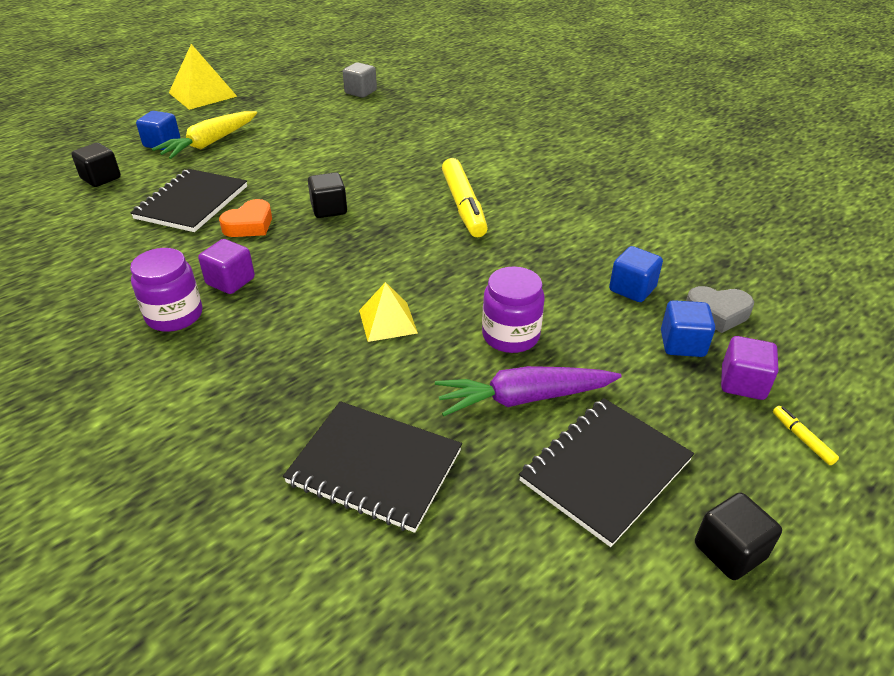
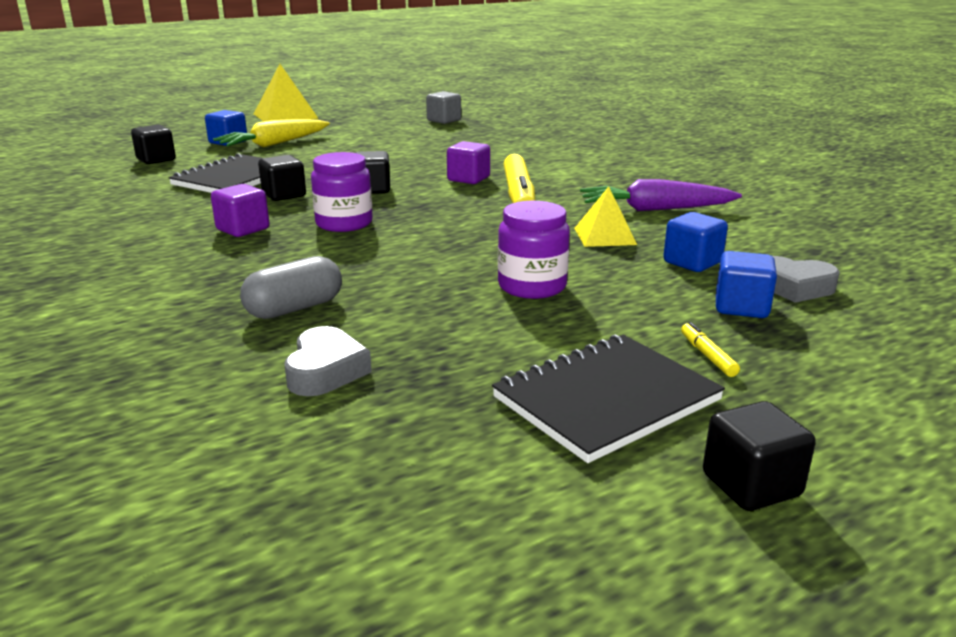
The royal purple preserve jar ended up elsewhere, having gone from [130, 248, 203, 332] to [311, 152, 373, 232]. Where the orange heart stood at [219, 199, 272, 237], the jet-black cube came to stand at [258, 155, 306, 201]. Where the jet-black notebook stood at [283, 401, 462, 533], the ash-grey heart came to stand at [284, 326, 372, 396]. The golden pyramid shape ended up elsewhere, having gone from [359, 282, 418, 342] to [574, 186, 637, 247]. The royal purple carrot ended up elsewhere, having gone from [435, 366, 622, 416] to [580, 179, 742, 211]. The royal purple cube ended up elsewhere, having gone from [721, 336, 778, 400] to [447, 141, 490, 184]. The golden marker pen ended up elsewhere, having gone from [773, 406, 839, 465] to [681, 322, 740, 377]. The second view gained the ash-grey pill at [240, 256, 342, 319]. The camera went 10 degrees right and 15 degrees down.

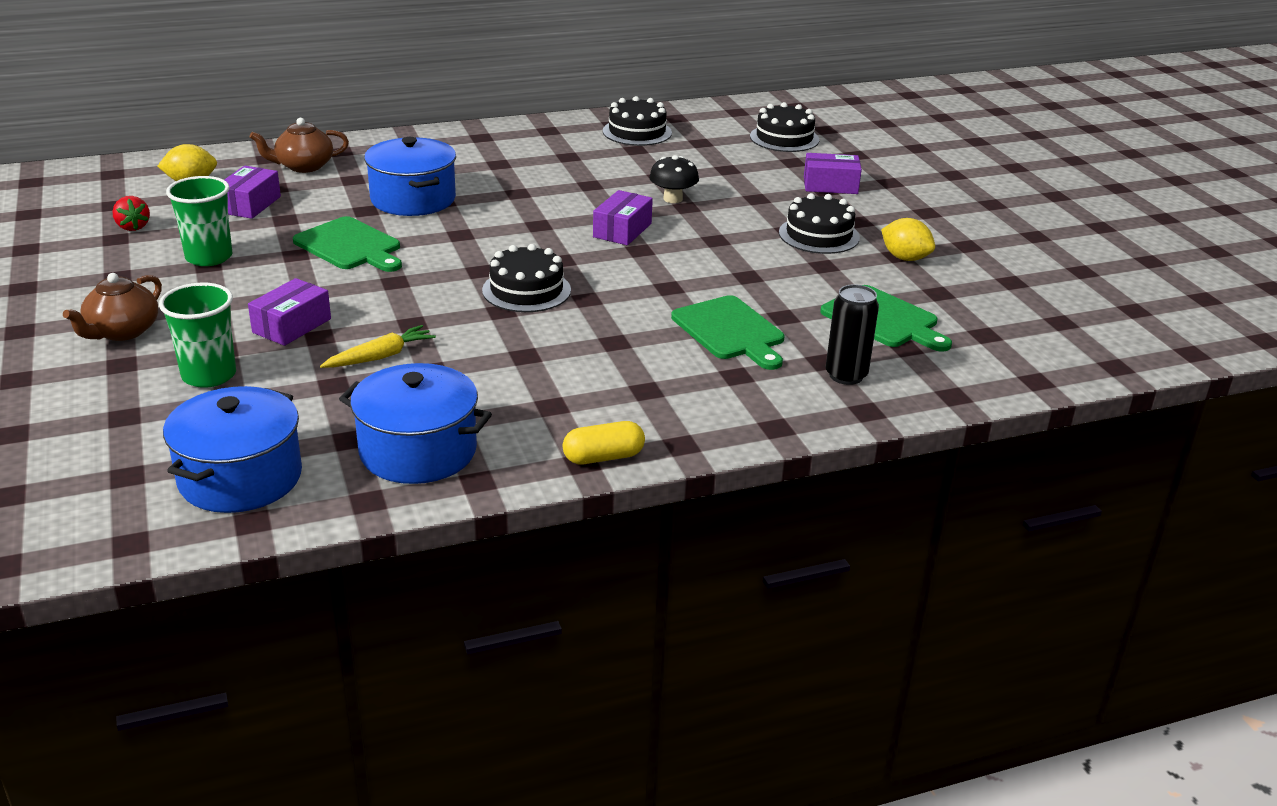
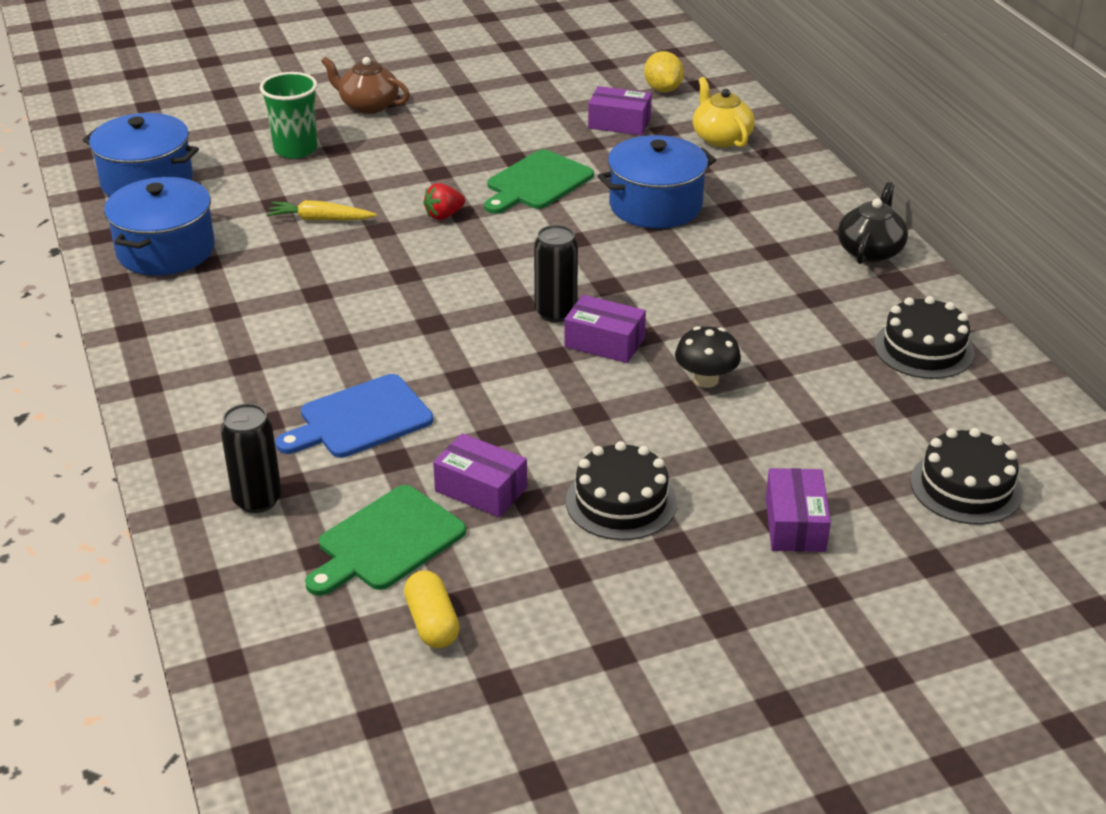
The red toy strawberry ended up elsewhere, having gone from [112, 196, 150, 231] to [423, 183, 465, 220]. The second view lost the green tumbler at [166, 176, 232, 266]. The royal purple parcel ended up elsewhere, having gone from [248, 278, 331, 346] to [433, 433, 527, 517]. What was the dark brown teapot at [250, 118, 349, 173] turned into the golden teapot at [693, 77, 755, 147]. The golden carrot at [320, 325, 436, 368] ended up facing another way, 135 degrees clockwise from before. The second view lost the jet-black cake at [482, 244, 571, 312]. The golden pill ended up elsewhere, having gone from [563, 421, 645, 464] to [404, 570, 460, 648]. What was the green bread board at [671, 295, 784, 370] turned into the royal blue bread board at [275, 374, 433, 458]. The second view lost the golden lemon at [881, 218, 935, 261]. The second view gained the jet-black can at [534, 225, 578, 322]. The second view gained the jet-black teapot at [838, 182, 908, 264]. The camera went 90 degrees right and 5 degrees up.

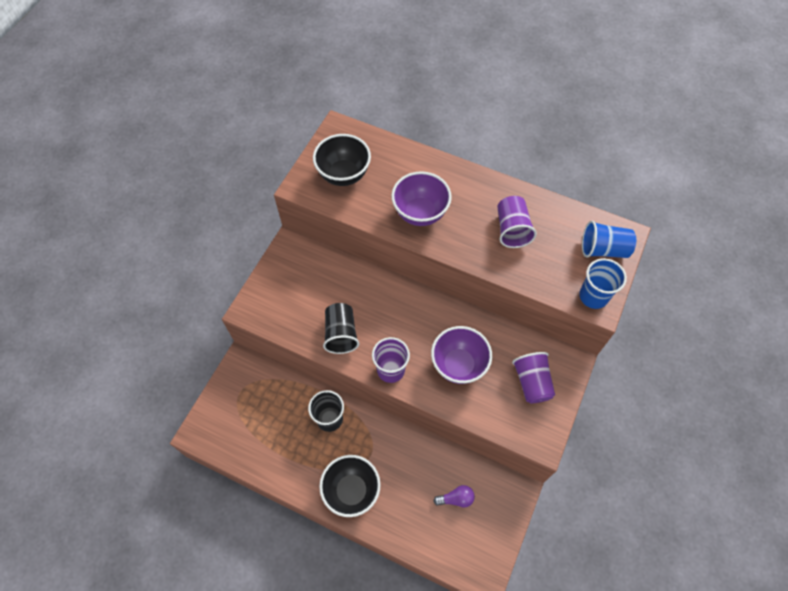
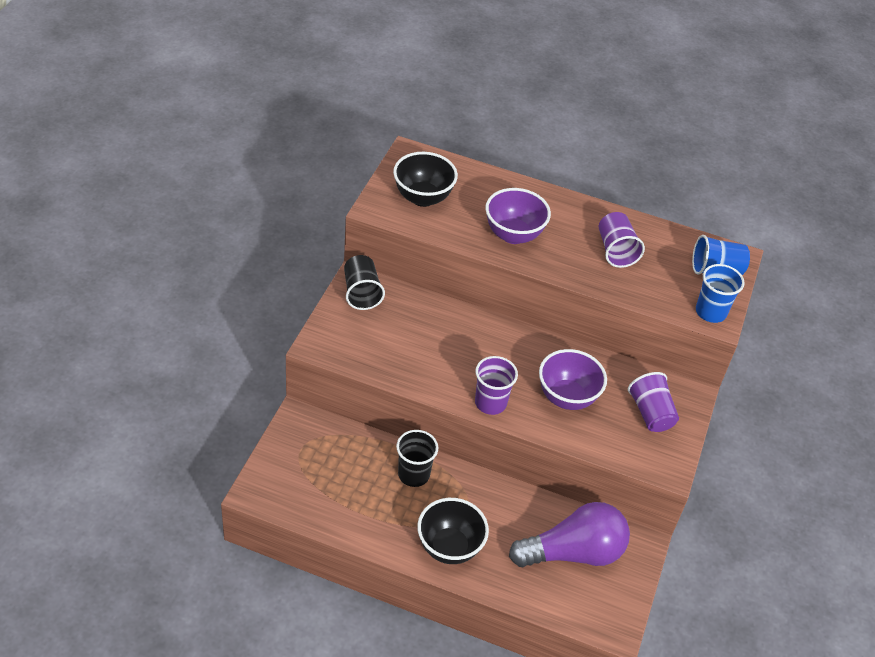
The jet-black tumbler ended up elsewhere, having gone from [323, 303, 359, 354] to [344, 255, 385, 310]. The size of the royal purple bulb at [433, 485, 475, 507] changed by a factor of 2.48. The camera went 10 degrees left and 15 degrees down.

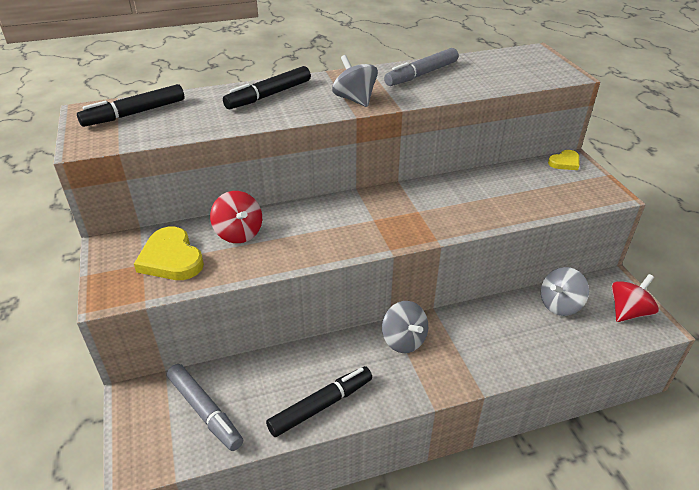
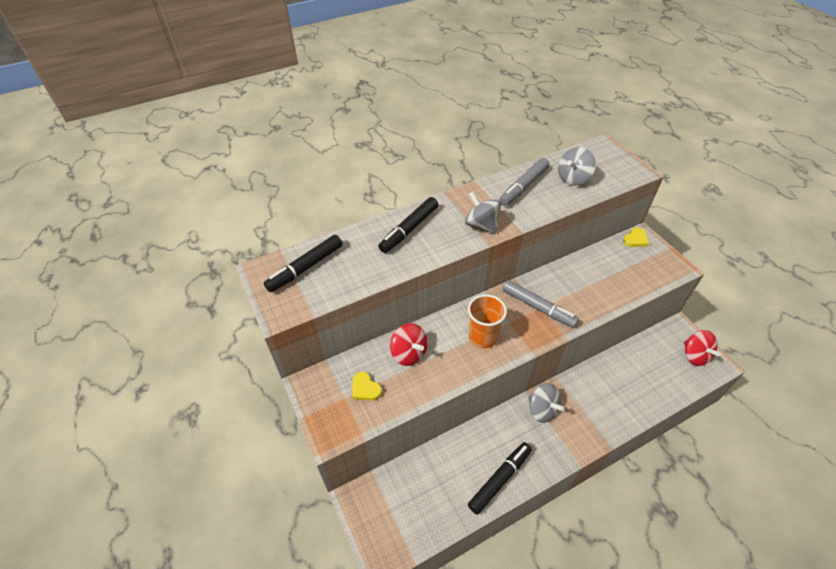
The size of the golden heart at [134, 227, 204, 280] changed by a factor of 0.57. The ash-grey marker pen ended up elsewhere, having gone from [167, 364, 243, 451] to [502, 280, 579, 328]. The ash-grey spinning top ended up elsewhere, having gone from [541, 267, 589, 316] to [558, 147, 596, 186]. The red spinning top at [611, 274, 659, 322] ended up facing another way, 120 degrees clockwise from before. The second view gained the orange tumbler at [468, 294, 507, 349]. The camera went 10 degrees left and 10 degrees up.

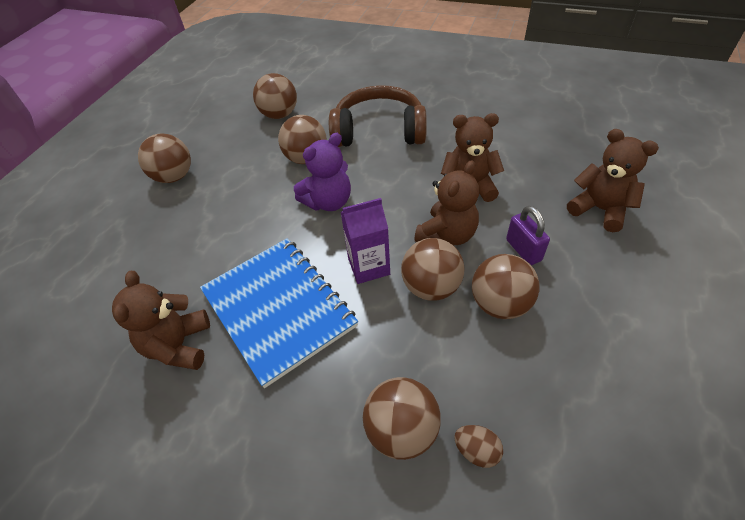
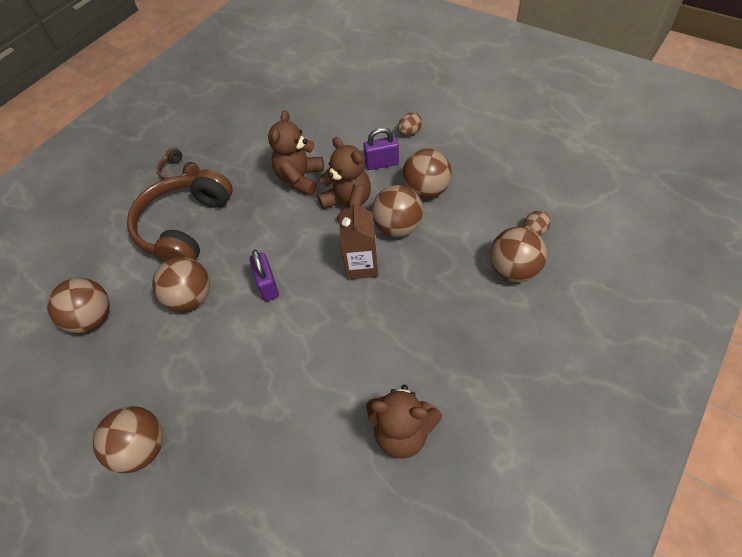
The second view lost the royal blue notebook at [200, 238, 358, 388]. Where the royal purple teddy bear stood at [294, 133, 351, 211], the royal purple padlock came to stand at [250, 250, 279, 301]. What was the royal purple milk carton at [341, 198, 390, 284] turned into the dark brown milk carton at [339, 201, 378, 280]. The second view lost the dark brown teddy bear at [567, 129, 659, 232]. The second view gained the dark brown over-ear headphones at [157, 148, 200, 180]. The second view gained the dark brown egg at [398, 112, 422, 136]. The camera went 75 degrees left and 5 degrees up.

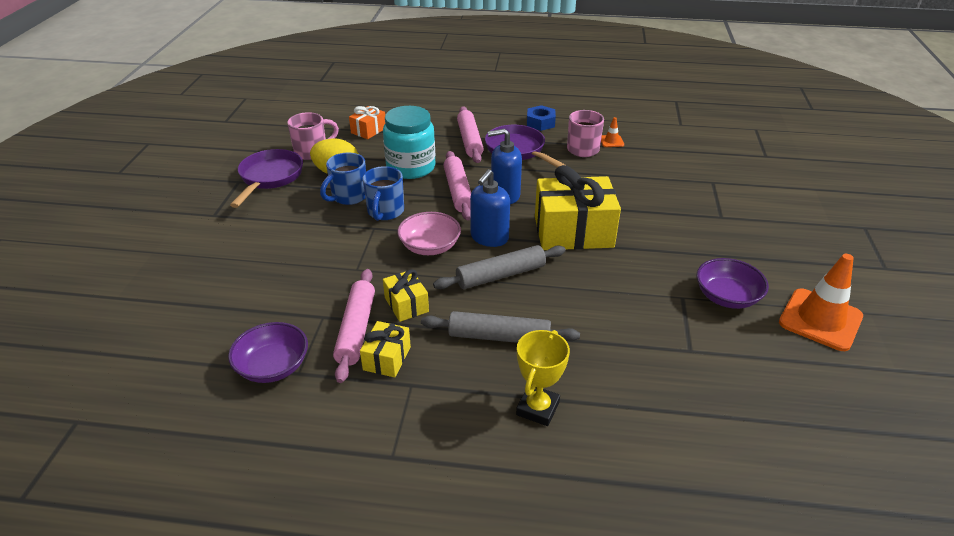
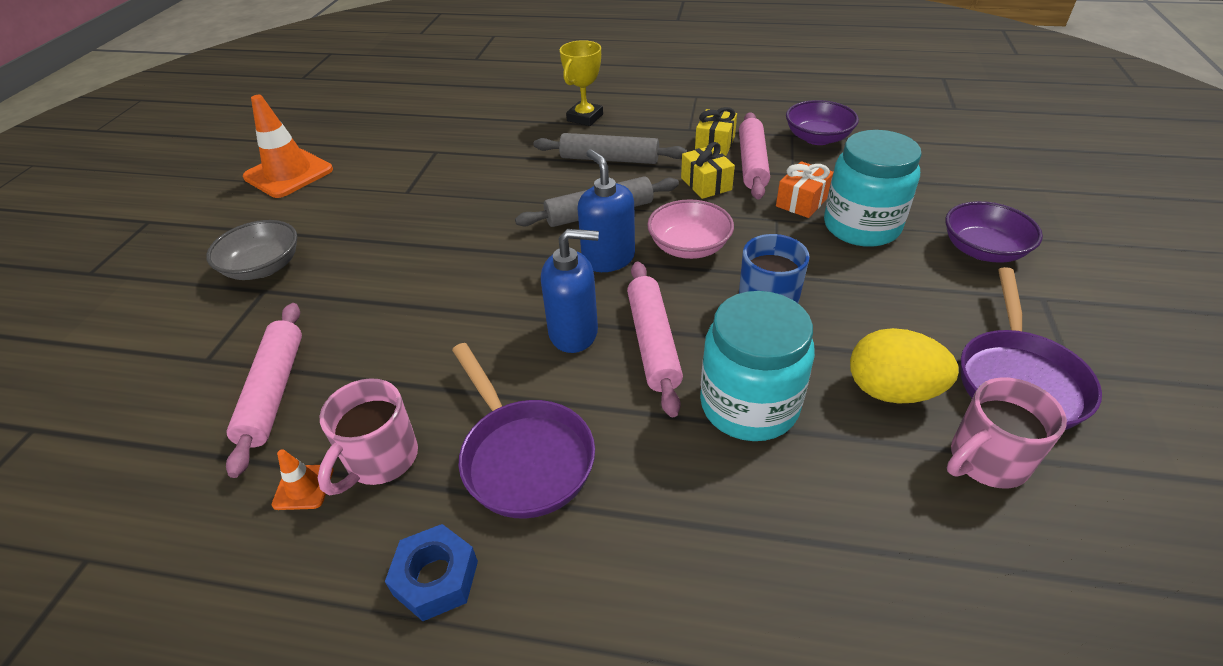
The second view lost the royal blue mug at [320, 152, 366, 205]. The orange wrapped gift ended up elsewhere, having gone from [349, 106, 385, 139] to [776, 161, 833, 218]. The rosy rolling pin ended up elsewhere, having gone from [457, 107, 484, 163] to [226, 303, 302, 478]. The royal blue soap dispenser at [470, 169, 510, 247] ended up facing another way, 60 degrees counterclockwise from before. The second view lost the golden wrapped gift at [535, 165, 621, 250]. The royal purple serving bowl ended up elsewhere, having gone from [697, 258, 769, 309] to [945, 201, 1043, 263]. The second view gained the ash-grey serving bowl at [206, 220, 297, 280]. The second view gained the aqua preserve jar at [824, 130, 922, 247]. The camera went 175 degrees left and 5 degrees up.

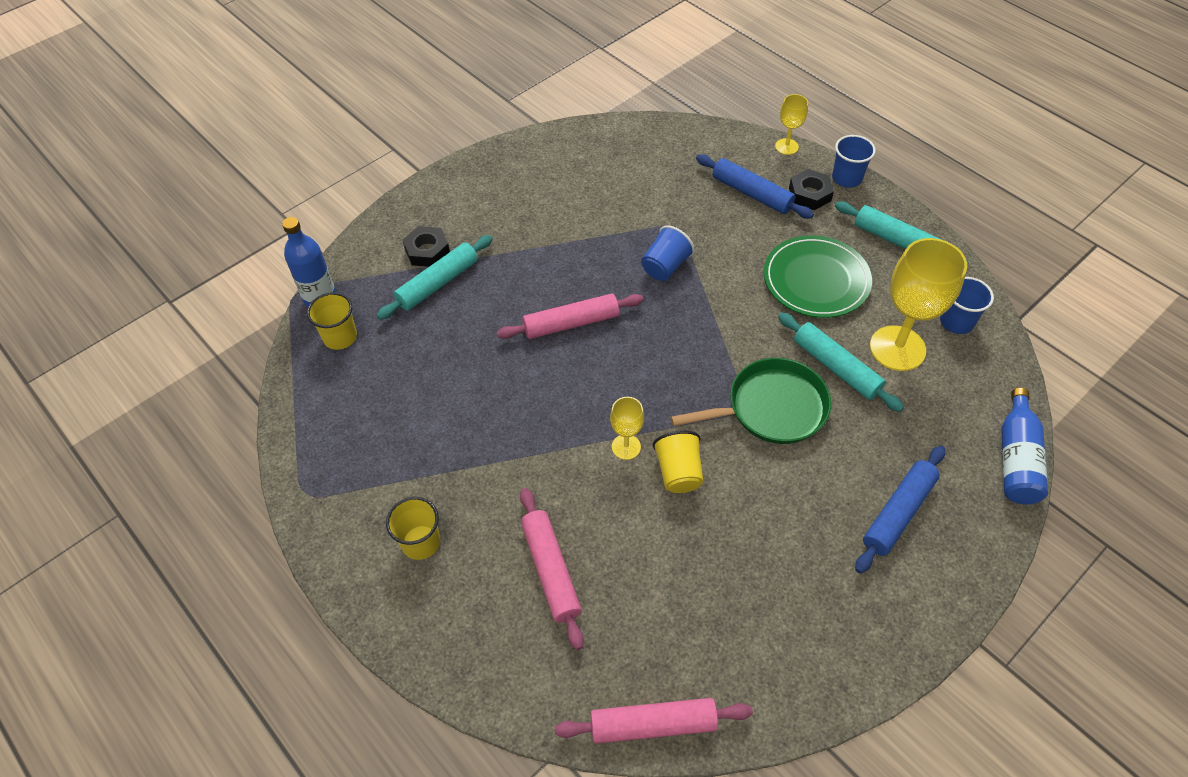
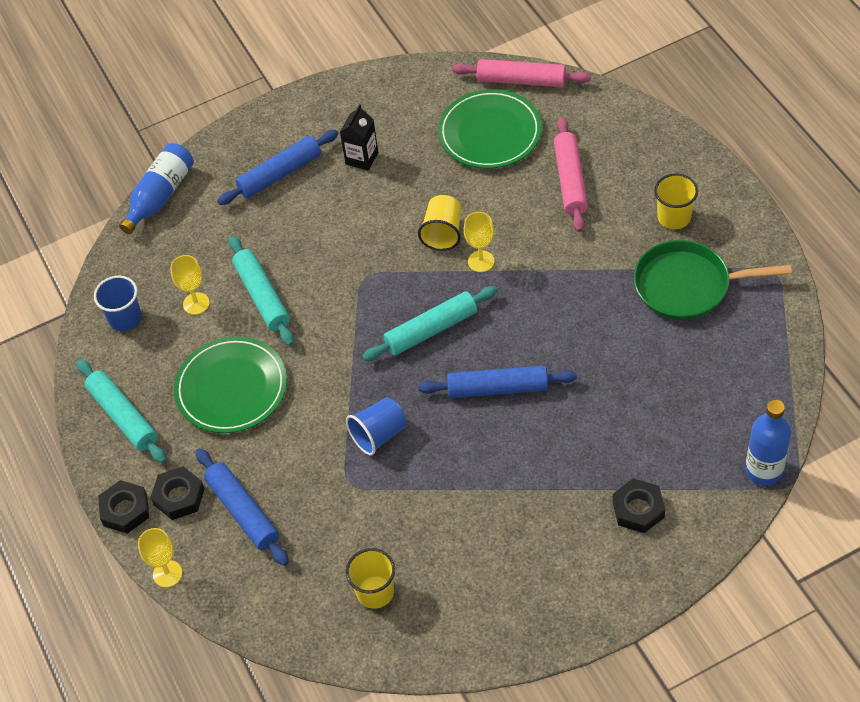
The golden tumbler ended up elsewhere, having gone from [307, 292, 357, 350] to [346, 548, 395, 609]. The aqua rolling pin ended up elsewhere, having gone from [377, 235, 493, 320] to [362, 286, 498, 361]. What was the rosy rolling pin at [497, 294, 644, 339] turned into the royal blue rolling pin at [418, 366, 577, 398]. The green pan ended up elsewhere, having gone from [671, 358, 831, 444] to [634, 240, 792, 320]. Where the royal blue tumbler stood at [832, 135, 876, 188], the jet-black nut came to stand at [98, 480, 149, 534]. The size of the golden chalice at [870, 238, 967, 371] changed by a factor of 0.50. The second view gained the jet-black milk carton at [340, 104, 378, 171]. The second view gained the green dinner plate at [438, 89, 542, 169]. The camera went 160 degrees left and 0 degrees up.

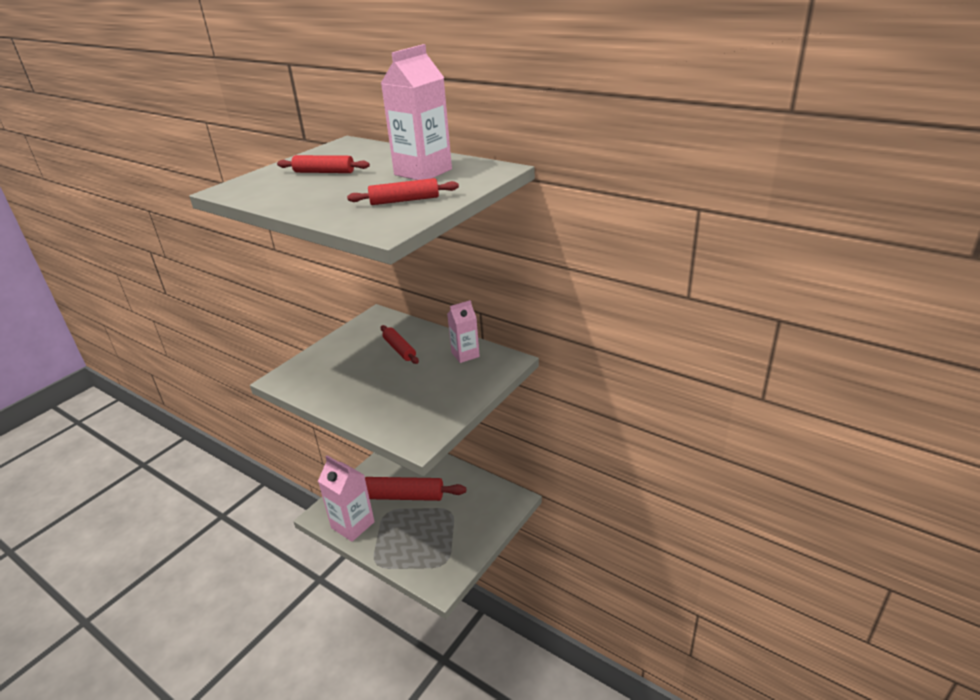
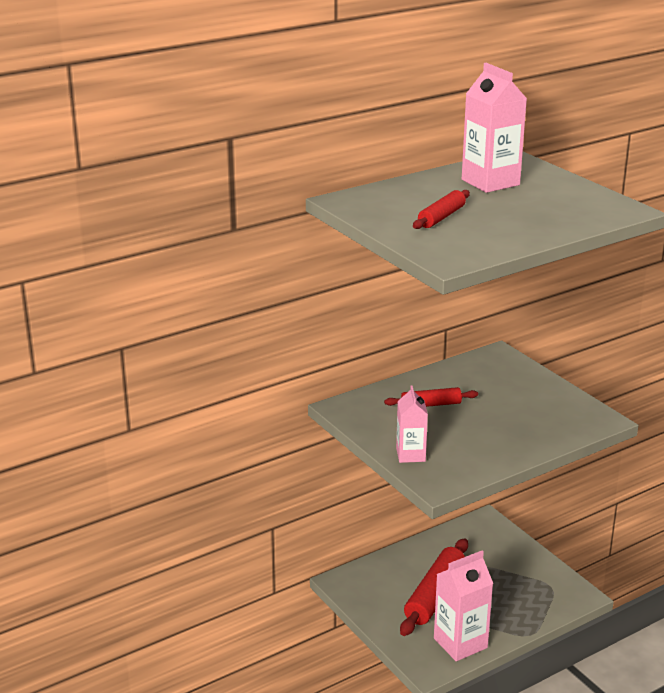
The second view lost the red rolling pin at [347, 178, 459, 205]. The rosy milk carton ended up elsewhere, having gone from [447, 300, 480, 363] to [396, 385, 428, 463]. The camera went 70 degrees left and 5 degrees down.

